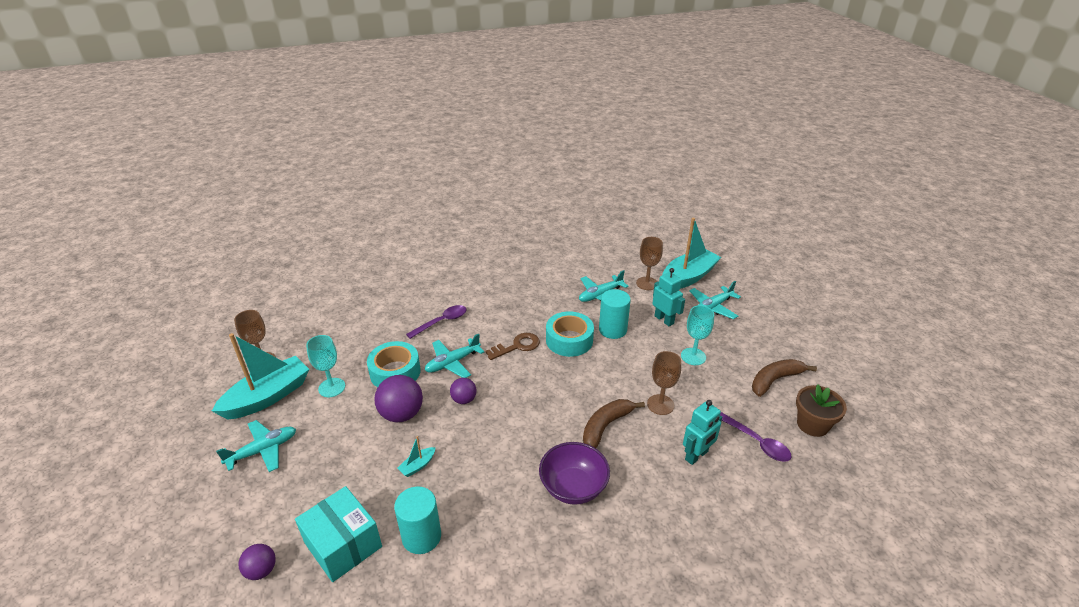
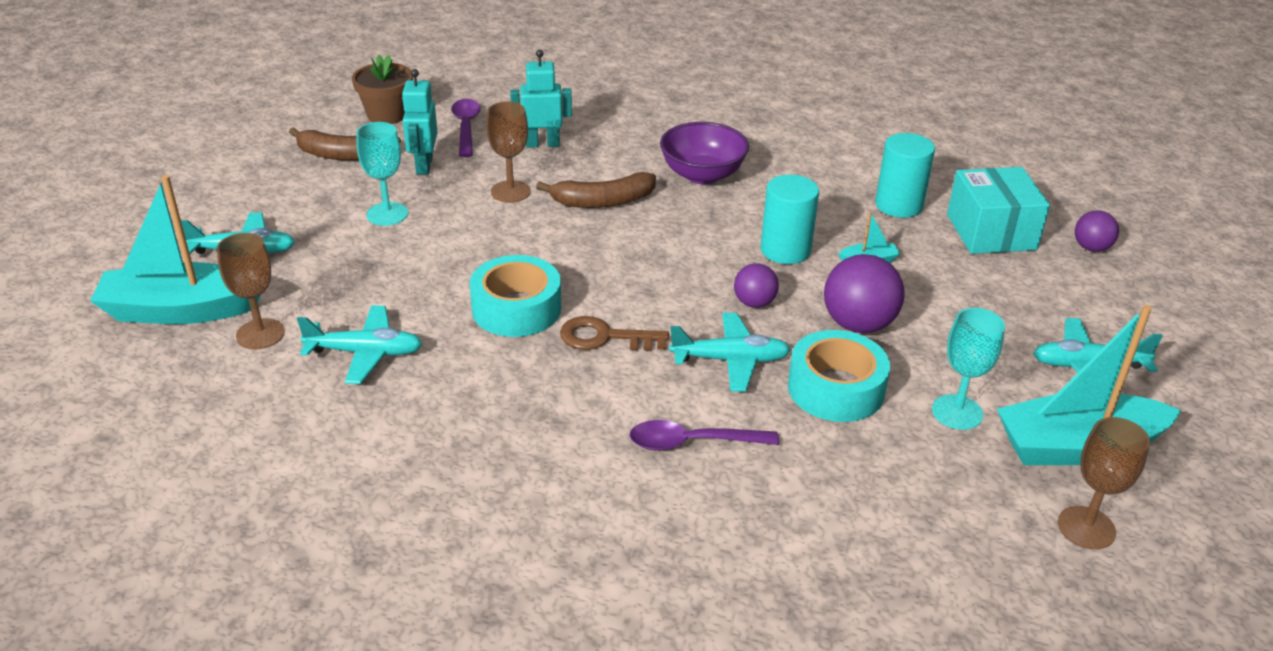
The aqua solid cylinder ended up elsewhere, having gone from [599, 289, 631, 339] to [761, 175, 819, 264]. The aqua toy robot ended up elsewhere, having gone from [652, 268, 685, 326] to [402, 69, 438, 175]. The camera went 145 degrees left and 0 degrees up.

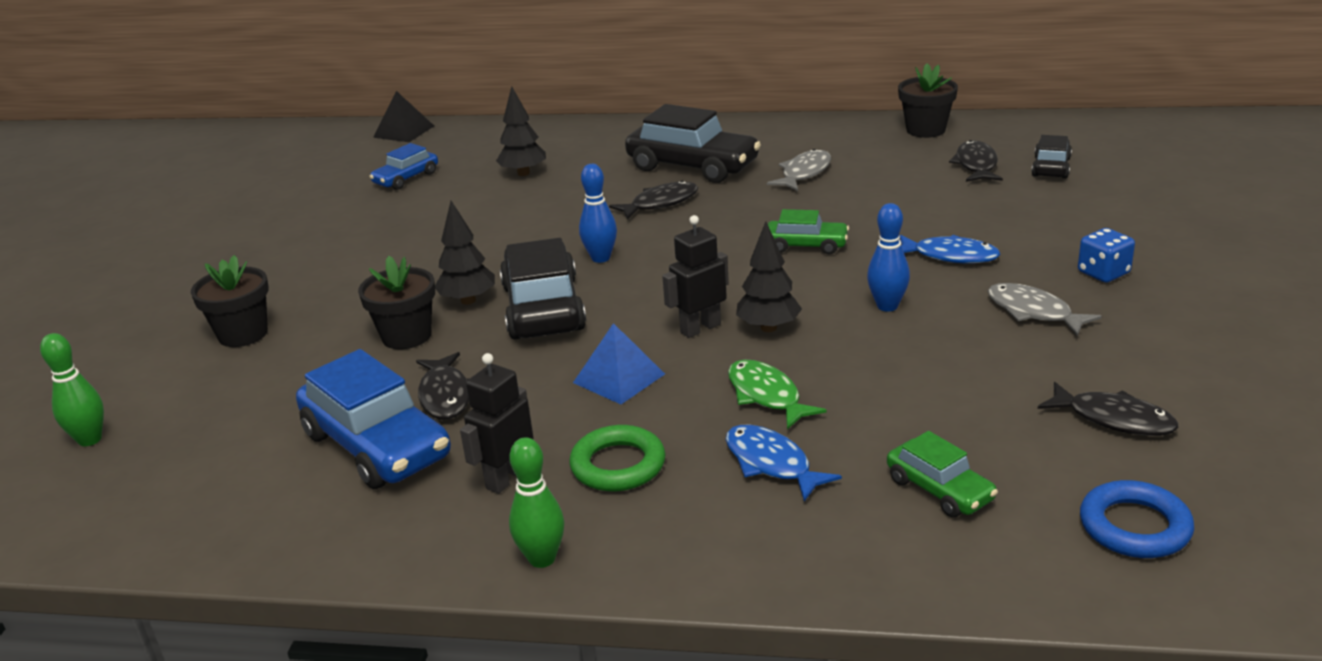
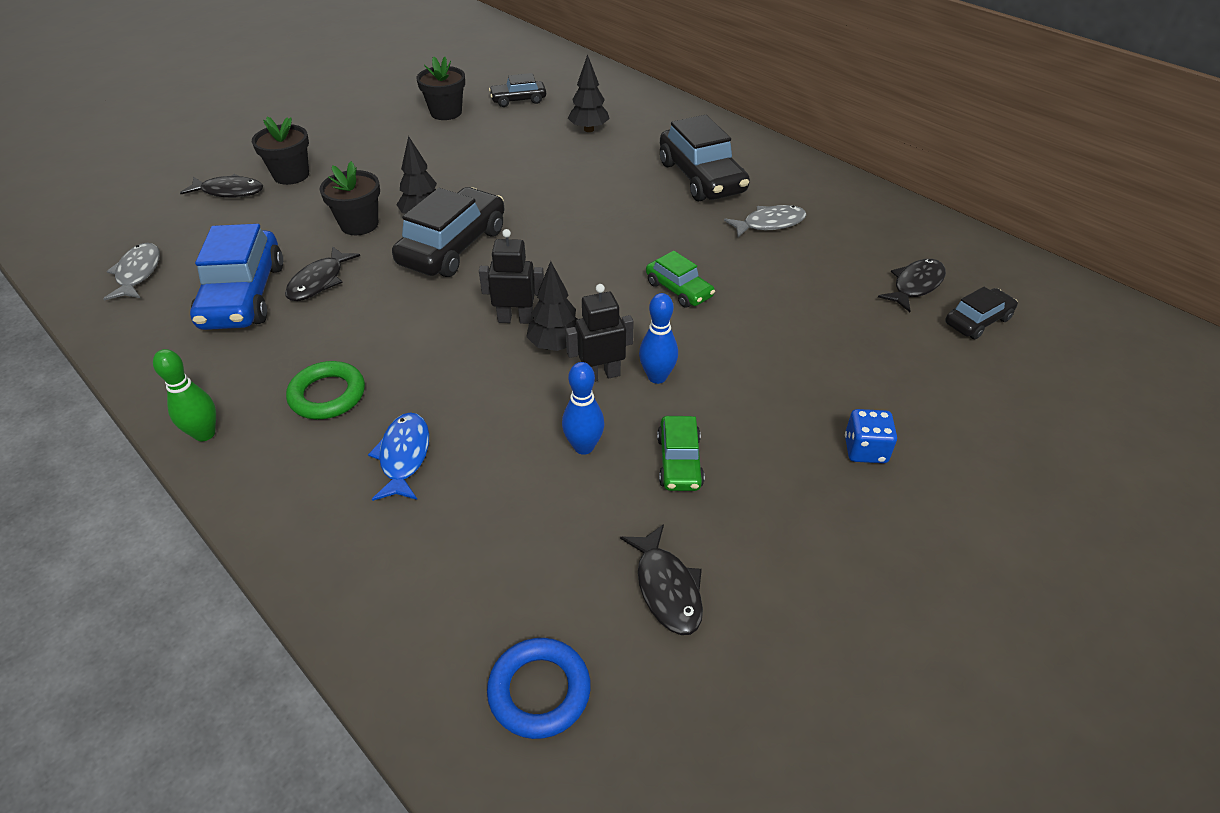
The second view lost the green tenpin at [40, 333, 104, 446]. What was the royal blue automobile at [369, 143, 438, 190] turned into the jet-black automobile at [489, 73, 546, 107]. The second view lost the jet-black pyramid shape at [373, 91, 434, 142]. The jet-black toy robot ended up elsewhere, having gone from [460, 353, 534, 494] to [566, 284, 634, 382]. The second view lost the royal blue pyramid shape at [573, 323, 665, 404]. The royal blue tenpin ended up elsewhere, having gone from [579, 164, 617, 263] to [562, 362, 605, 455]. The jet-black fish ended up elsewhere, having gone from [609, 181, 698, 220] to [180, 174, 263, 198]. The second view lost the green fish at [728, 359, 827, 429]. The green automobile ended up elsewhere, having gone from [887, 431, 998, 517] to [657, 416, 704, 491]. The jet-black potted plant ended up elsewhere, having gone from [898, 63, 958, 138] to [416, 56, 465, 120]. The second view lost the royal blue fish at [900, 235, 1000, 264]. The ash-grey fish ended up elsewhere, having gone from [988, 283, 1102, 336] to [103, 243, 160, 301]. The camera went 35 degrees right and 15 degrees up.

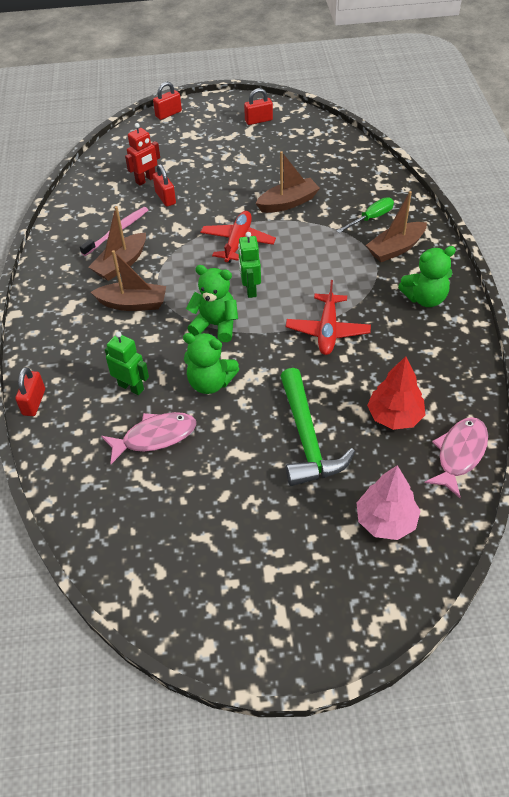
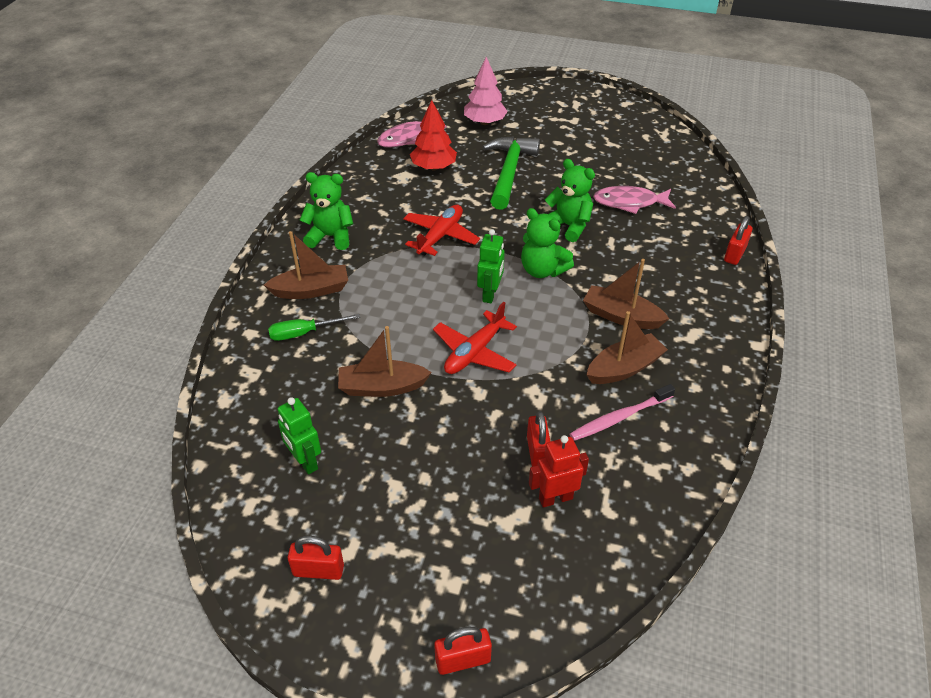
The green toy robot ended up elsewhere, having gone from [105, 331, 149, 395] to [278, 397, 321, 475]. The camera went 160 degrees left and 5 degrees down.

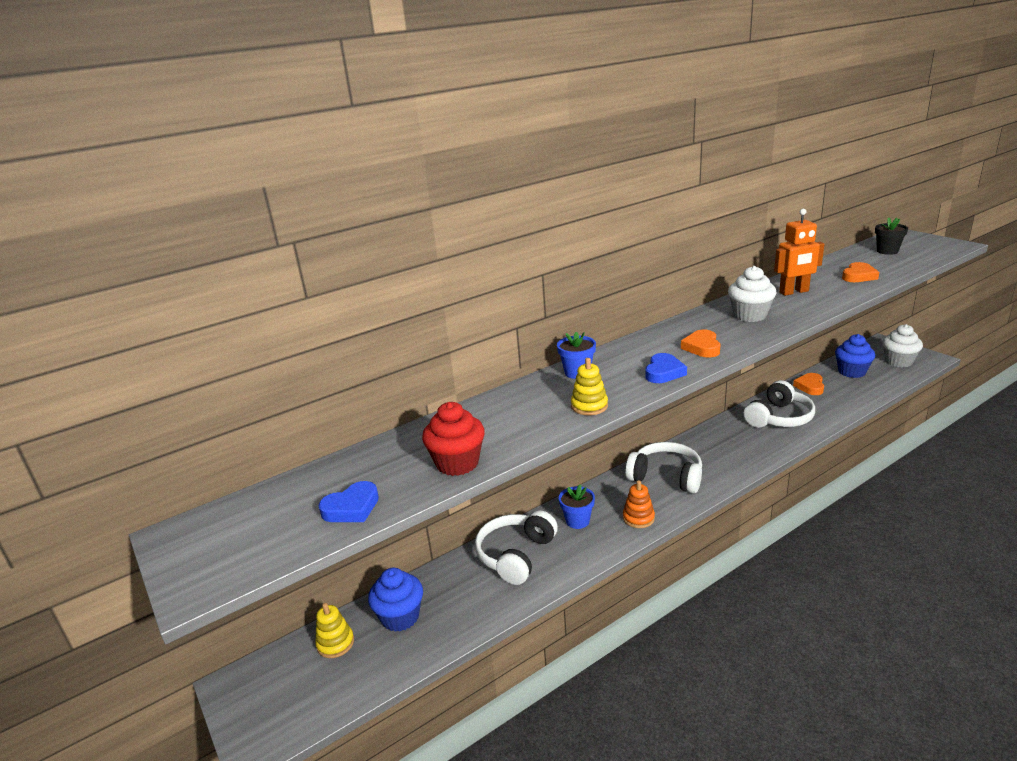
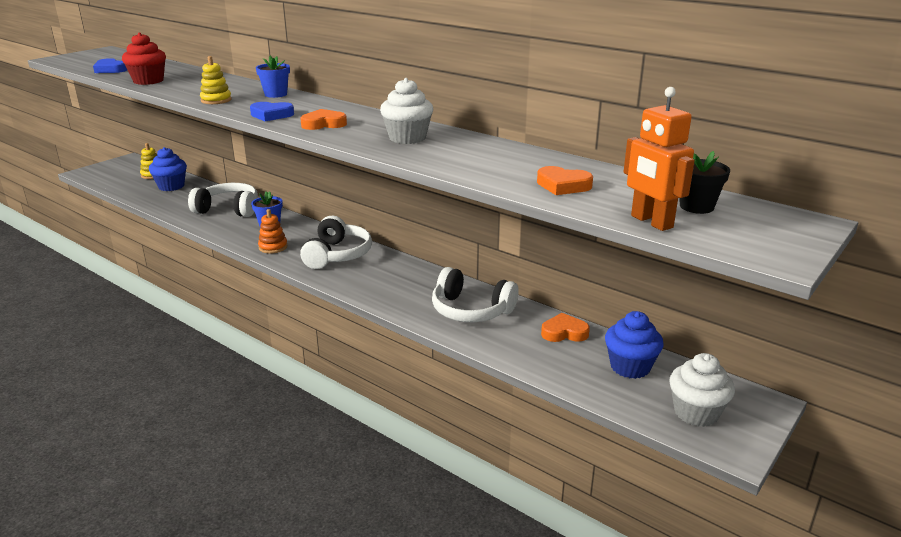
The orange toy robot ended up elsewhere, having gone from [774, 209, 824, 296] to [624, 87, 695, 231]. The camera went 70 degrees right and 0 degrees up.

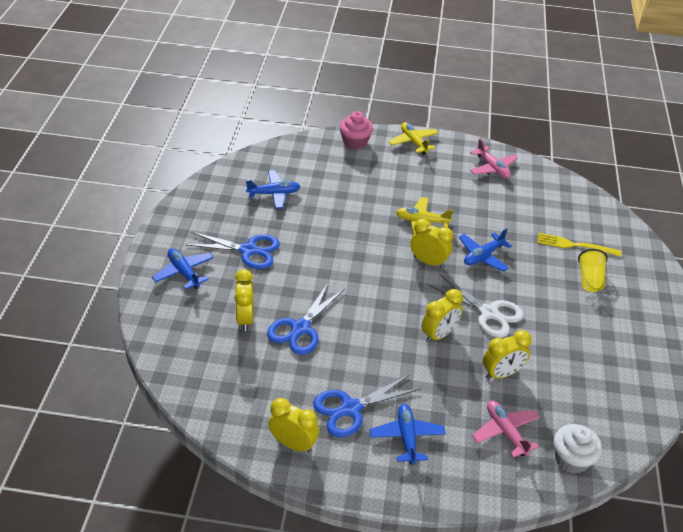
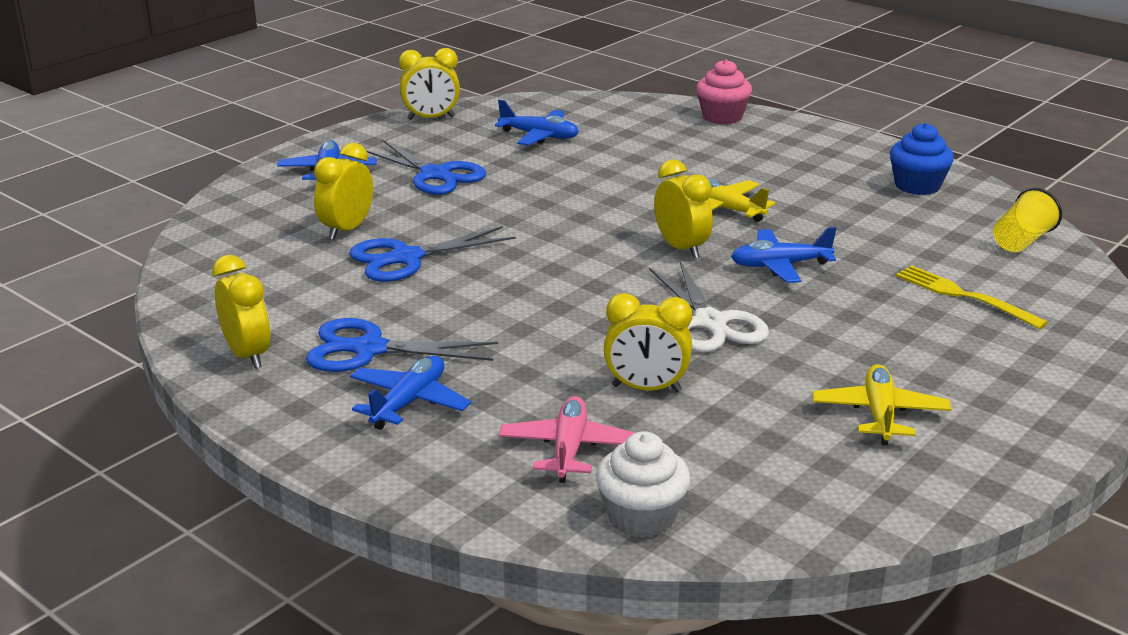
The golden plane ended up elsewhere, having gone from [389, 122, 439, 155] to [813, 364, 951, 446]. The golden alarm clock ended up elsewhere, having gone from [422, 289, 463, 343] to [399, 48, 460, 120]. Where the rosy plane stood at [470, 139, 518, 179], the royal blue cupcake came to stand at [890, 123, 954, 195]. The golden tumbler ended up elsewhere, having gone from [578, 249, 608, 292] to [993, 188, 1062, 252]. The camera went 35 degrees right and 15 degrees down.

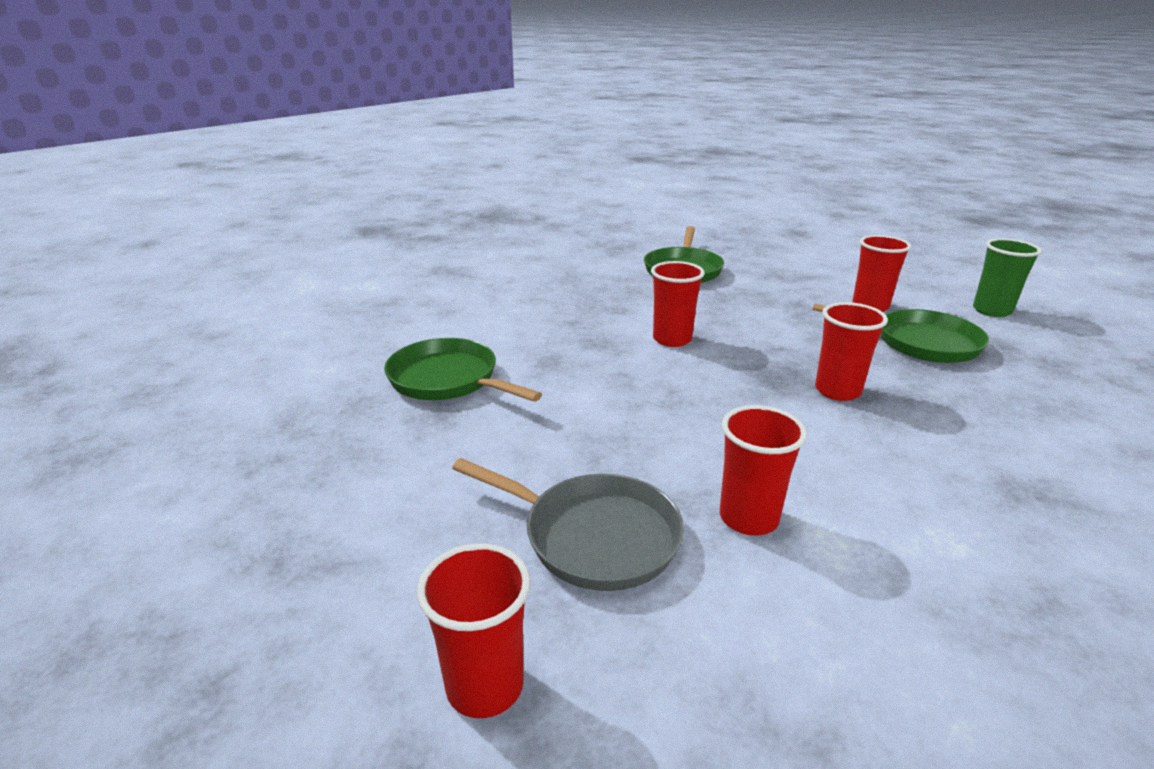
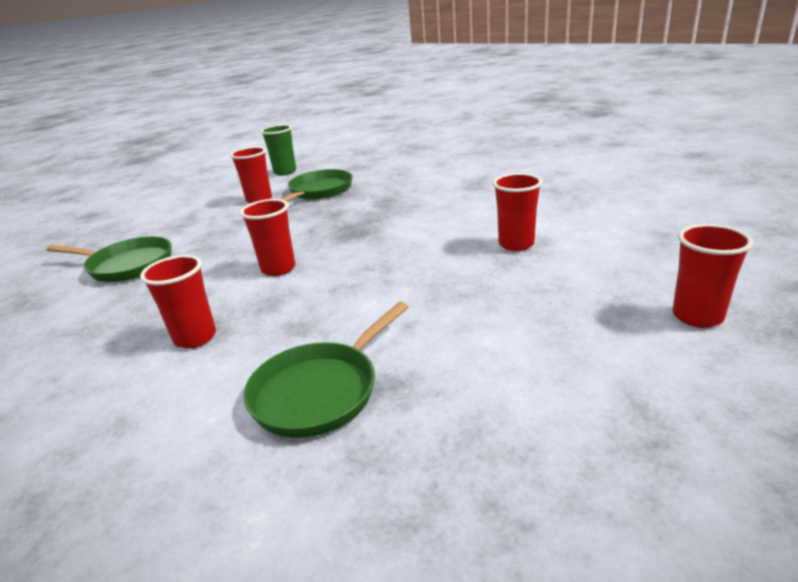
The second view lost the ash-grey pan at [452, 458, 684, 591]. The red tumbler ended up elsewhere, having gone from [815, 302, 888, 401] to [140, 255, 216, 348]. The camera went 85 degrees left and 0 degrees up.

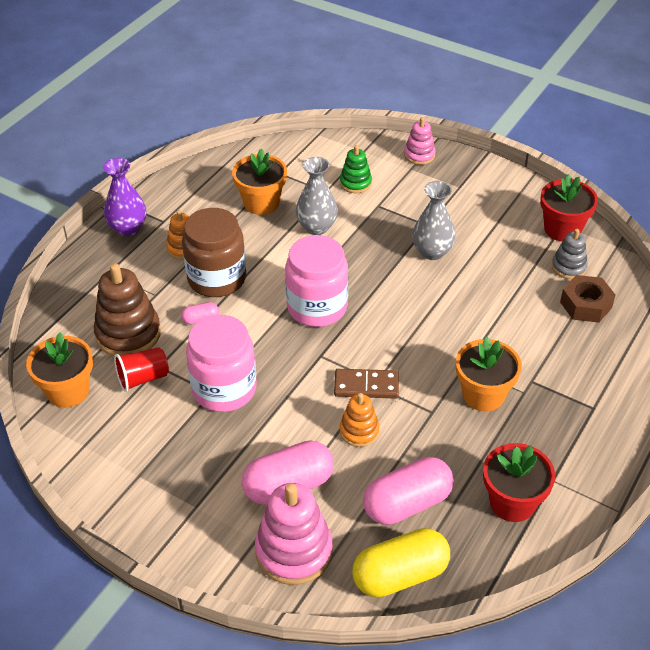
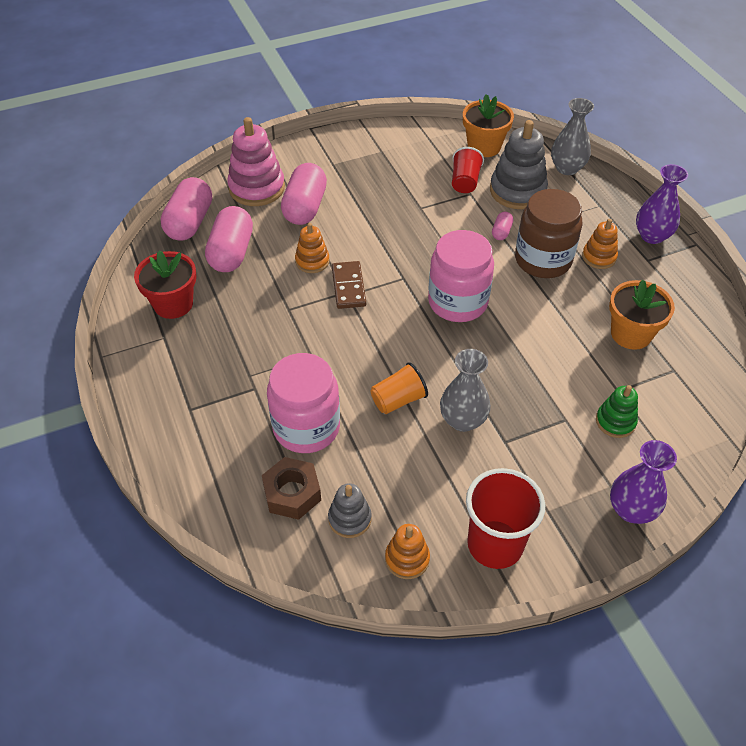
What was the dark brown stacking rings at [94, 263, 161, 356] turned into the ash-grey stacking rings at [490, 120, 548, 209]. The rosy preserve jar ended up elsewhere, having gone from [186, 315, 257, 412] to [267, 353, 340, 453]. The ash-grey tall vase ended up elsewhere, having gone from [296, 157, 338, 235] to [551, 98, 594, 175]. The dark brown domino tile at [334, 369, 399, 399] ended up facing another way, 45 degrees counterclockwise from before. What was the golden pill at [352, 528, 450, 597] turned into the rosy pill at [161, 177, 212, 241]. Where the rosy stacking rings stood at [404, 117, 436, 165], the royal purple tall vase came to stand at [610, 440, 677, 524]. The second view lost the orange potted plant at [456, 336, 522, 411]. Where the red potted plant stood at [540, 174, 598, 241], the orange stacking rings came to stand at [385, 524, 430, 579]. The second view gained the orange tumbler at [371, 362, 428, 414]. The second view gained the red tumbler at [466, 468, 545, 569]. The camera went 125 degrees right and 5 degrees up.

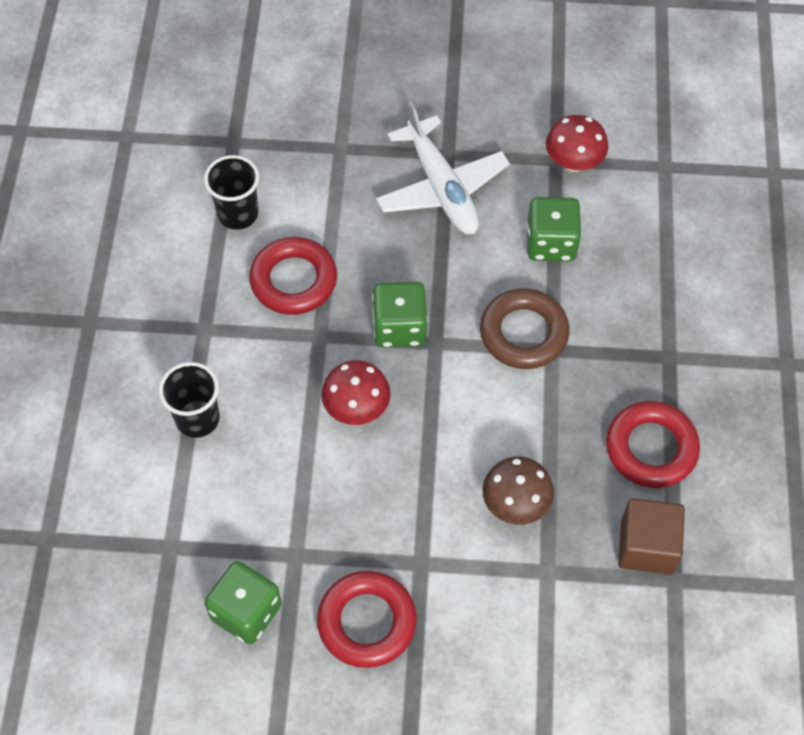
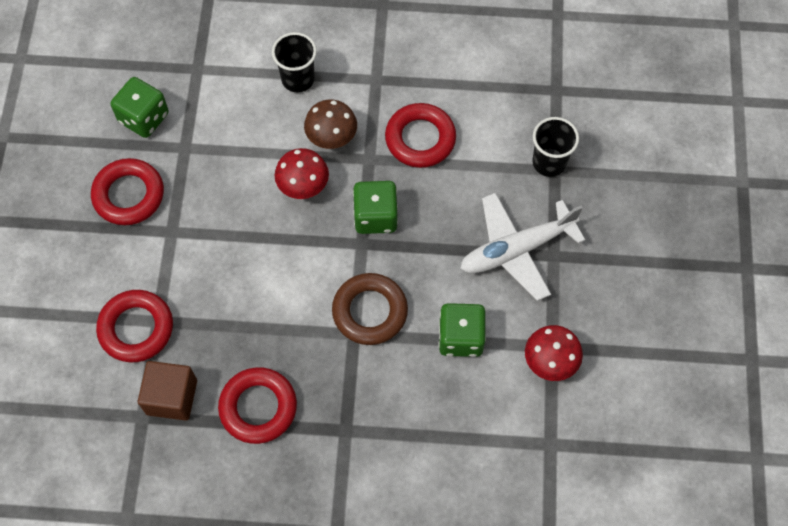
The jet-black tumbler ended up elsewhere, having gone from [204, 155, 259, 230] to [532, 117, 579, 177]. The dark brown toadstool ended up elsewhere, having gone from [483, 456, 554, 525] to [304, 100, 357, 149]. The second view gained the red torus at [96, 290, 173, 362]. The camera went 90 degrees right and 5 degrees up.

